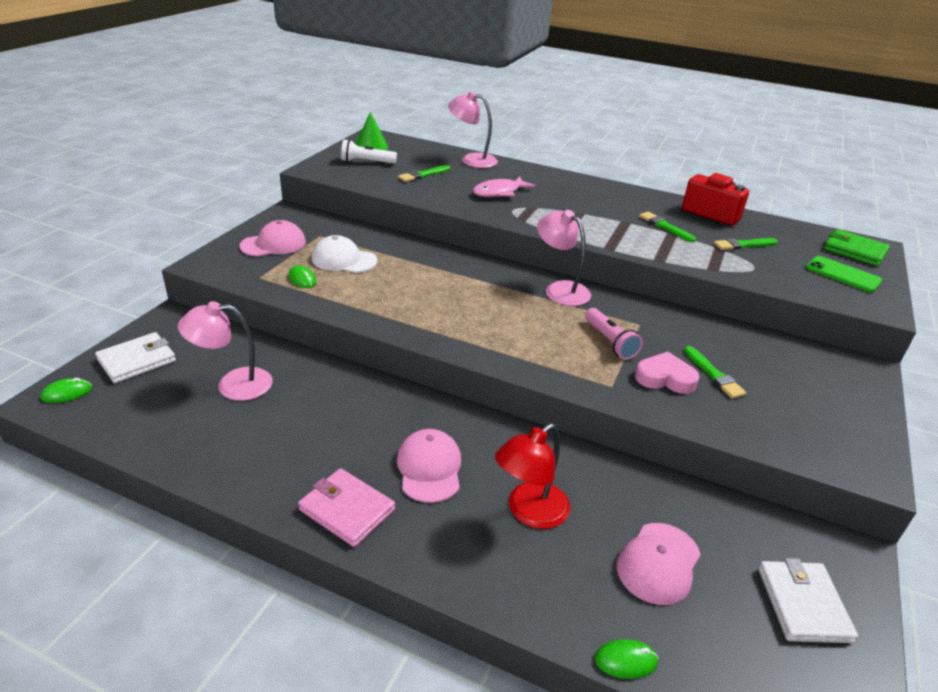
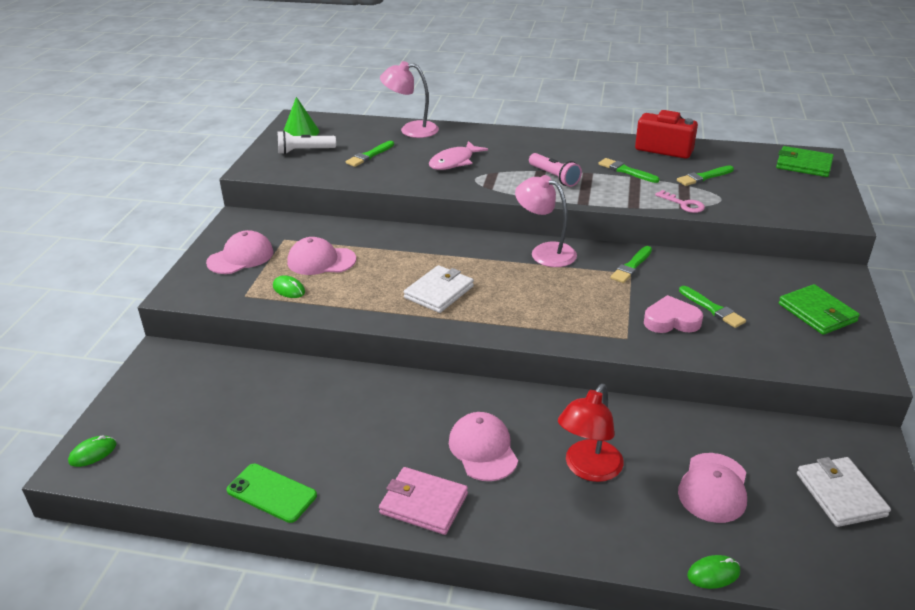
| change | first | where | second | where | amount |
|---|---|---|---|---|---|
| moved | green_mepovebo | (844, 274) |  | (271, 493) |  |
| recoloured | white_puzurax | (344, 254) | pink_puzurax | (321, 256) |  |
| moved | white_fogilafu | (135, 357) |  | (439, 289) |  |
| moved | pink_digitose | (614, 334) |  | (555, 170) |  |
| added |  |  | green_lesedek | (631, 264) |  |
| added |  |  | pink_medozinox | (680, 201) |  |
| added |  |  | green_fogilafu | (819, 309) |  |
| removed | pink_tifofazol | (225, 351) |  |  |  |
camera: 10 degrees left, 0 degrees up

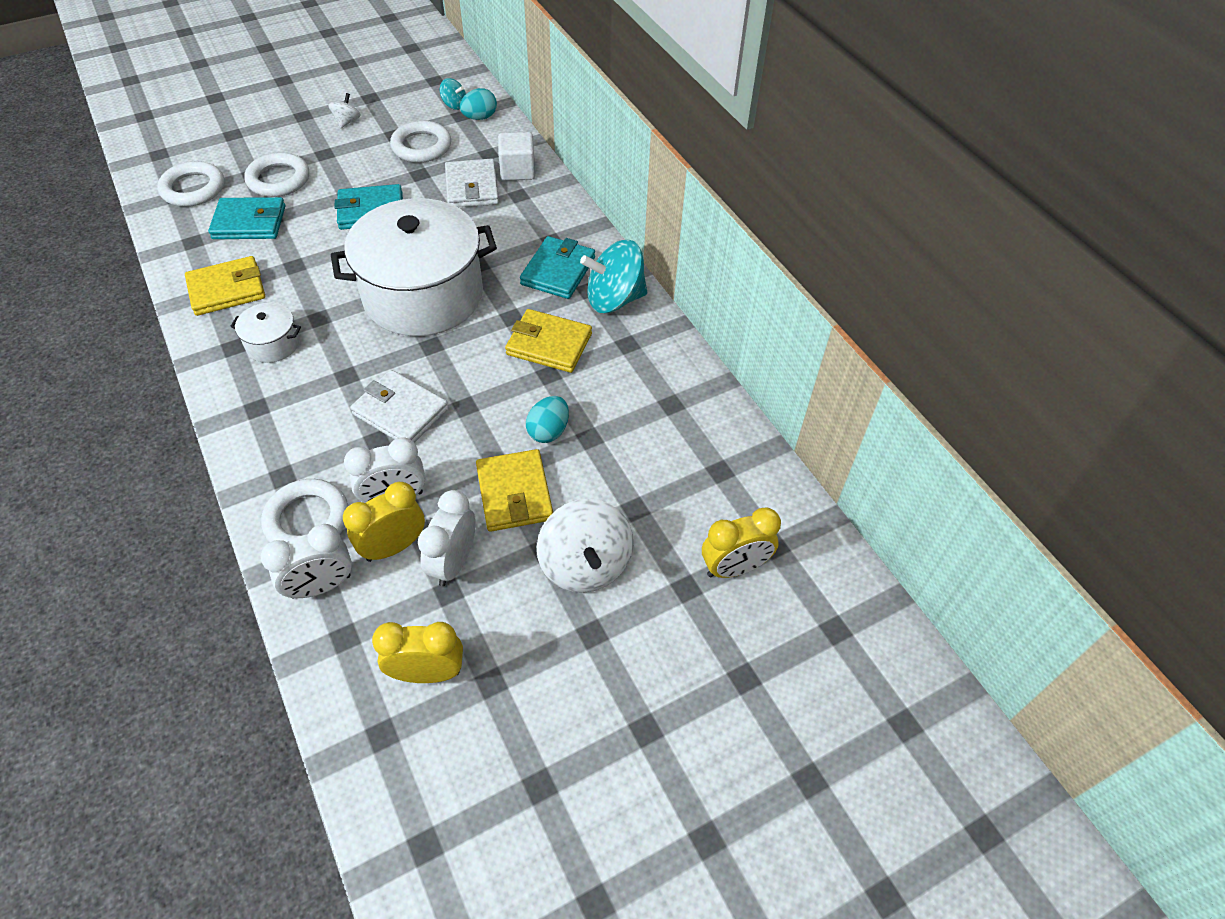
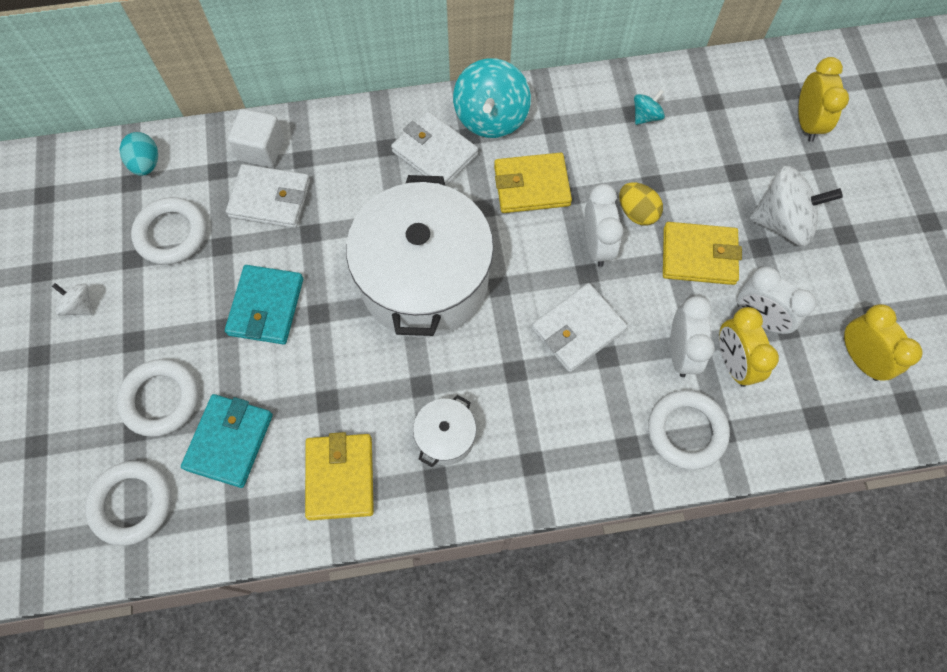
| change | first | where | second | where | amount |
|---|---|---|---|---|---|
| recoloured | turquoise_fogilafu | (557, 267) | white_fogilafu | (434, 148) |  |
| turned | yellow_fogilafu | (548, 341) |  | (533, 183) | 45 degrees clockwise |
| moved | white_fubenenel | (306, 561) |  | (604, 225) |  |
| recoloured | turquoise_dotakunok | (547, 419) | yellow_dotakunok | (641, 204) |  |
| moved | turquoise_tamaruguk | (453, 94) |  | (649, 107) |  |
| turned | yellow_fubenenel | (417, 652) |  | (883, 342) | 135 degrees clockwise |
camera: 70 degrees left, 15 degrees up

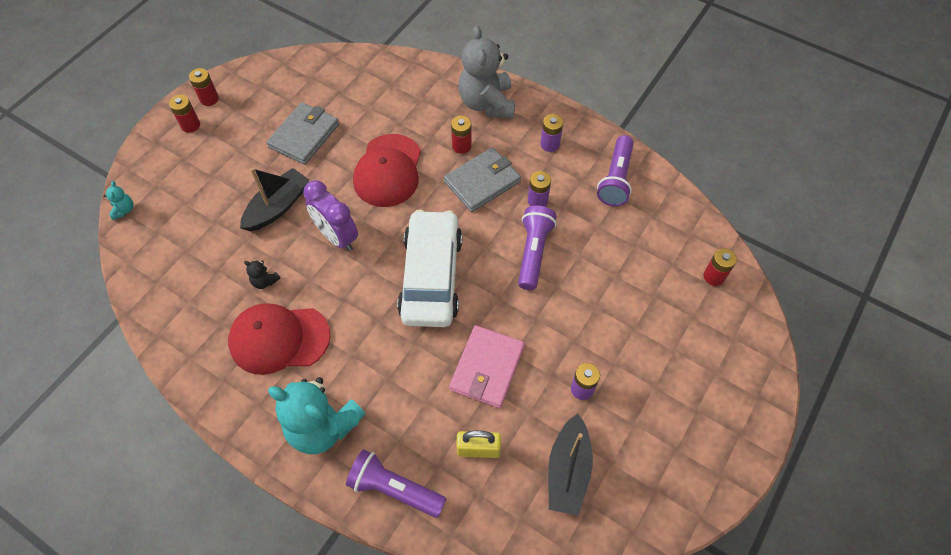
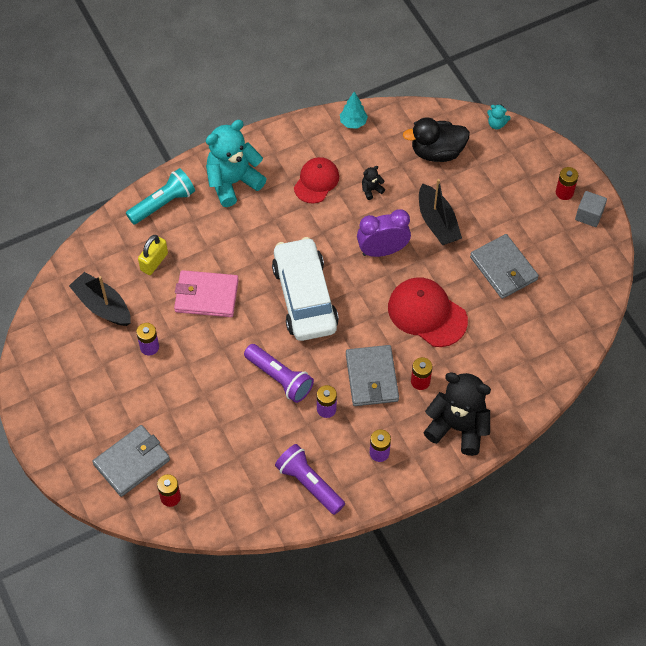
| change | first | where | second | where | amount |
|---|---|---|---|---|---|
| added |  |  | grey_fogilafu | (131, 461) |  |
| recoloured | purple_digitose | (396, 483) | turquoise_digitose | (160, 196) |  |
| turned | pink_fogilafu | (487, 366) |  | (206, 293) | 45 degrees counterclockwise |
| turned | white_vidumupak | (429, 268) |  | (305, 289) | 135 degrees counterclockwise |
| resized | red_puzurax | (279, 339) |  | (316, 180) | x0.67 |
| added |  |  | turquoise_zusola | (354, 110) |  |
| added |  |  | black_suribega | (436, 139) |  |
| recoloured | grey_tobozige | (487, 72) | black_tobozige | (457, 414) |  |
| replaced | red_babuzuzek | (204, 87) | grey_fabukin | (591, 209) |  |
camera: 120 degrees right, 0 degrees up

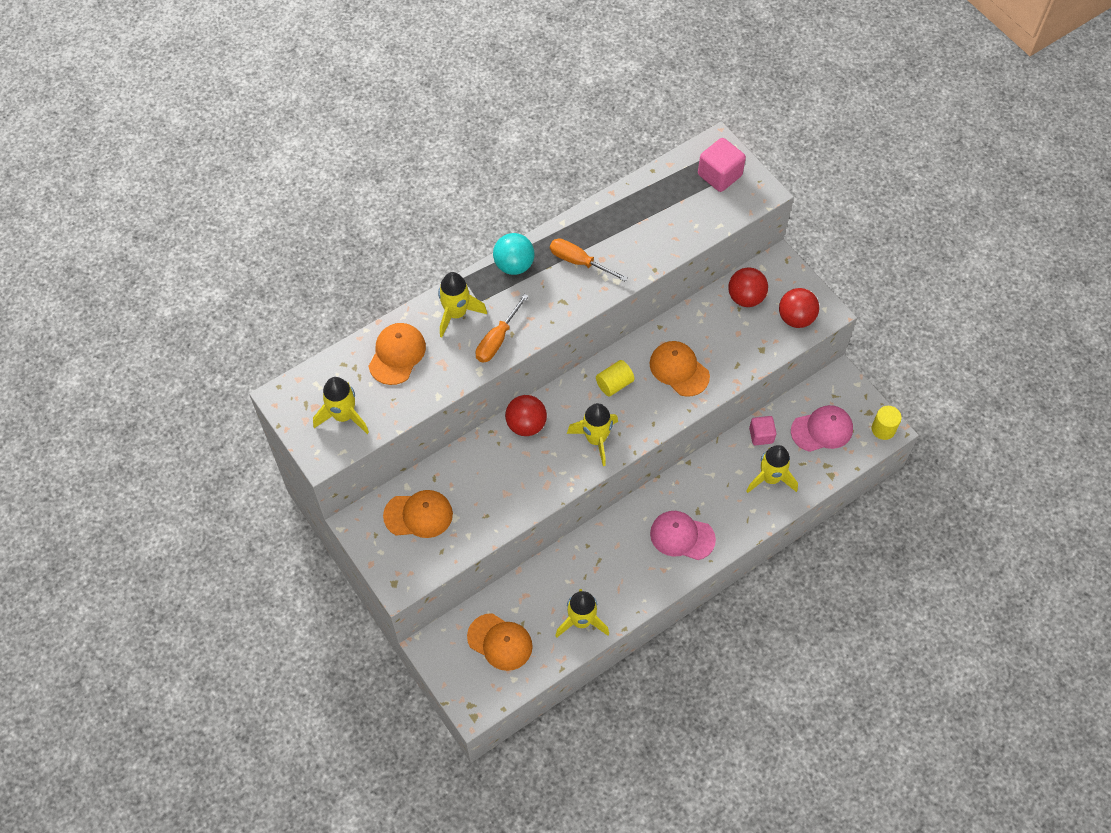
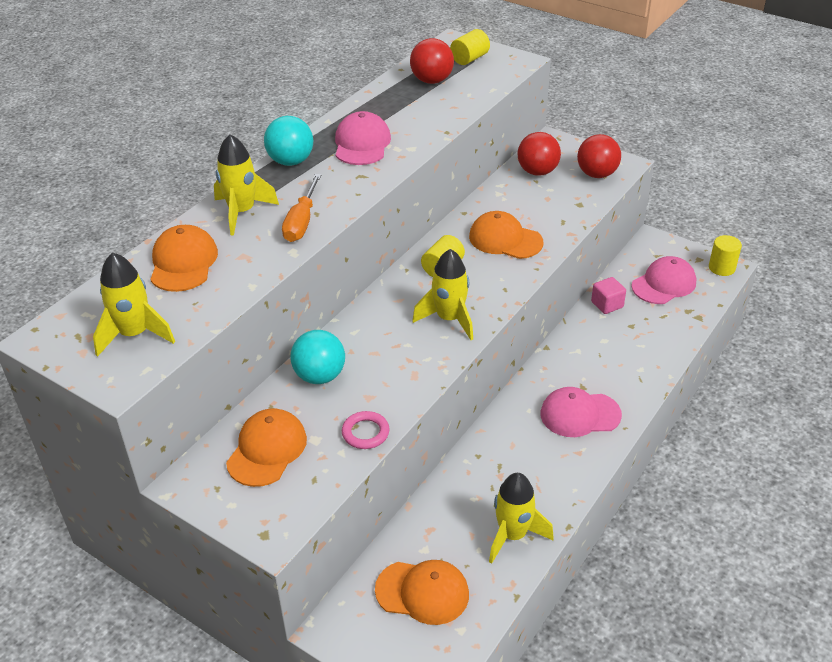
| change | first | where | second | where | amount |
|---|---|---|---|---|---|
| turned | orange_puzurax | (418, 514) |  | (266, 447) | 45 degrees counterclockwise |
| added |  |  | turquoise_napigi | (318, 357) |  |
| replaced | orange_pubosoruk | (589, 259) | pink_puzurax | (363, 138) |  |
| added |  |  | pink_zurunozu | (366, 430) |  |
| moved | red_napigi | (526, 415) |  | (432, 61) |  |
| replaced | pink_fabukin | (722, 165) | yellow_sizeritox | (470, 47) |  |
| removed | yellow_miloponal | (772, 469) |  |  |  |
camera: 20 degrees left, 20 degrees down

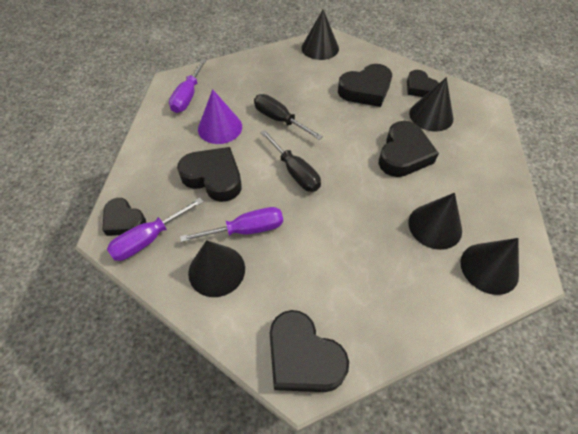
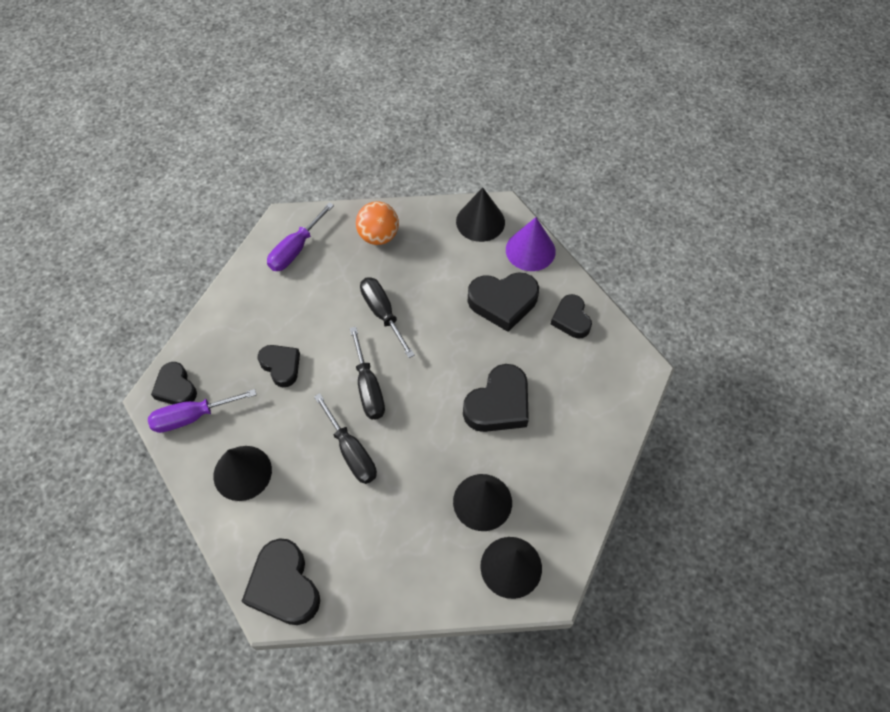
| change | first | where | second | where | amount |
|---|---|---|---|---|---|
| resized | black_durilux | (209, 174) |  | (279, 366) | x0.64 |
| added |  |  | black_pubosoruk | (345, 438) |  |
| added |  |  | orange_napigi | (377, 223) |  |
| moved | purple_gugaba | (220, 116) |  | (531, 244) |  |
| removed | purple_pubosoruk | (231, 224) |  |  |  |
| removed | black_gugaba | (431, 104) |  |  |  |
camera: 20 degrees right, 5 degrees up

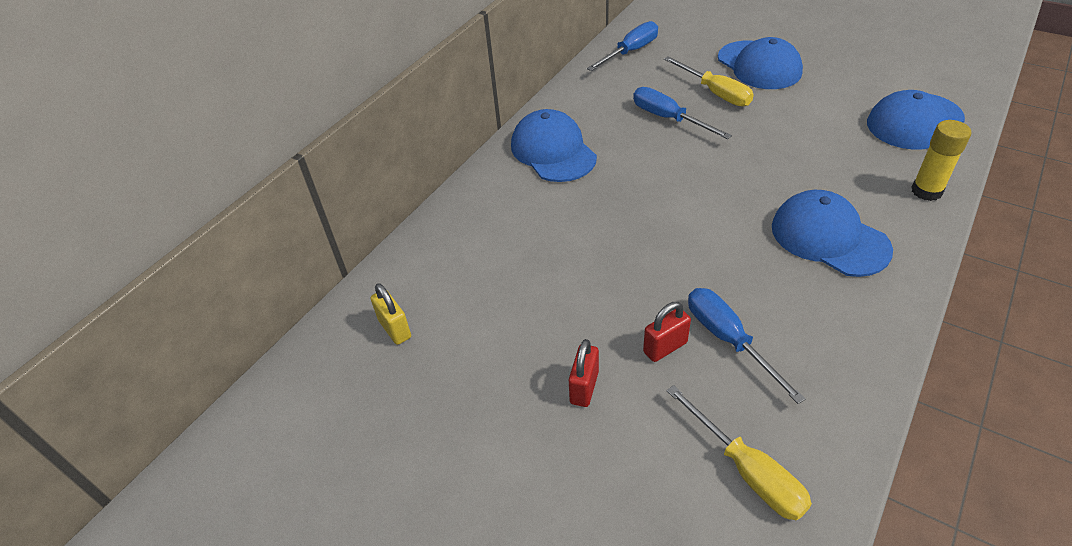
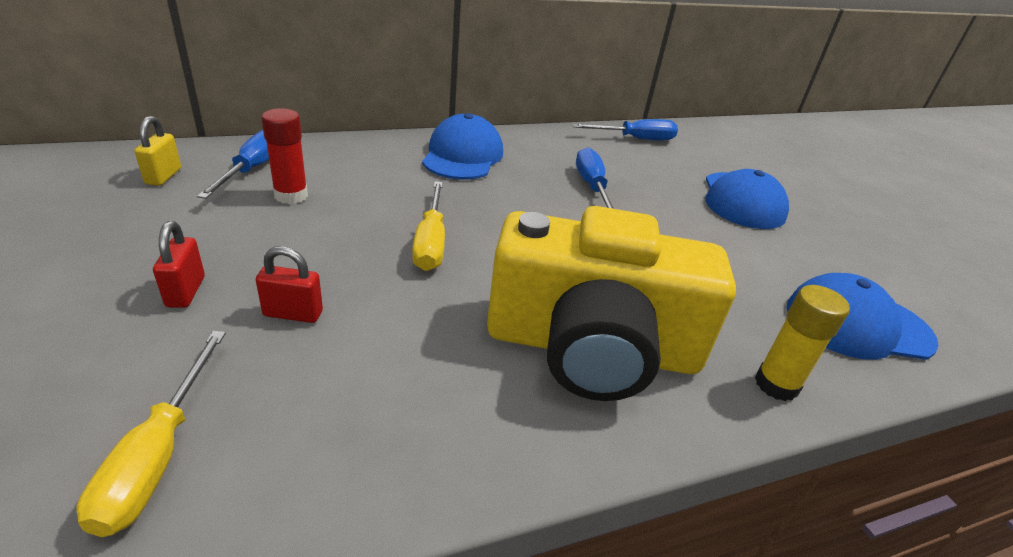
| change | first | where | second | where | amount |
|---|---|---|---|---|---|
| turned | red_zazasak | (584, 373) |  | (179, 264) | 60 degrees counterclockwise |
| moved | blue_pubosoruk | (747, 346) |  | (233, 164) |  |
| added |  |  | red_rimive | (284, 156) |  |
| moved | yellow_pubosoruk | (709, 81) |  | (428, 226) |  |
| replaced | blue_puzurax | (832, 233) | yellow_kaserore | (611, 303) |  |
camera: 30 degrees right, 10 degrees down

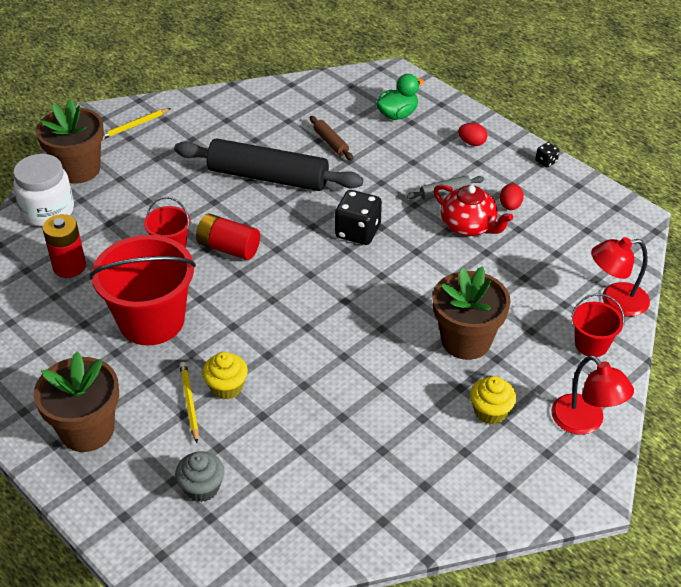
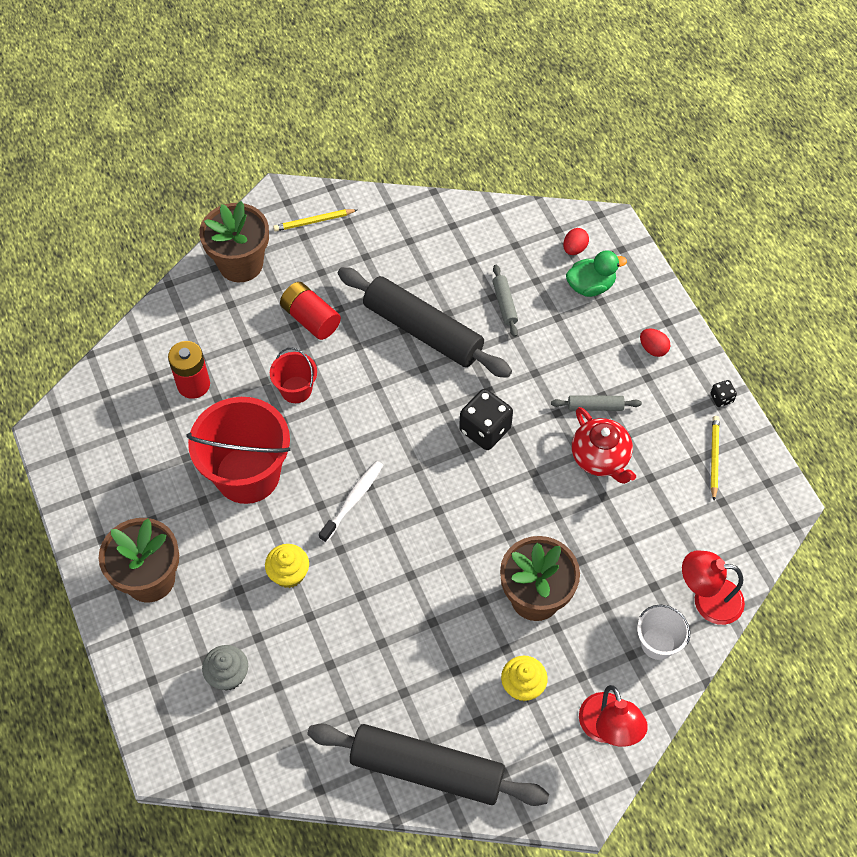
| change | first | where | second | where | amount |
|---|---|---|---|---|---|
| moved | red_babuzuzek | (228, 236) |  | (310, 311) |  |
| added |  |  | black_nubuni | (428, 764) |  |
| added |  |  | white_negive | (351, 502) |  |
| recoloured | brown_nubuni | (331, 138) | grey_nubuni | (505, 301) |  |
| moved | red_dotakunok | (512, 197) |  | (576, 241) |  |
| recoloured | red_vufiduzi | (597, 325) | white_vufiduzi | (663, 632) |  |
| moved | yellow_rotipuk | (189, 402) |  | (715, 458) |  |
| removed | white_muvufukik | (43, 190) |  |  |  |
camera: 20 degrees right, 15 degrees up

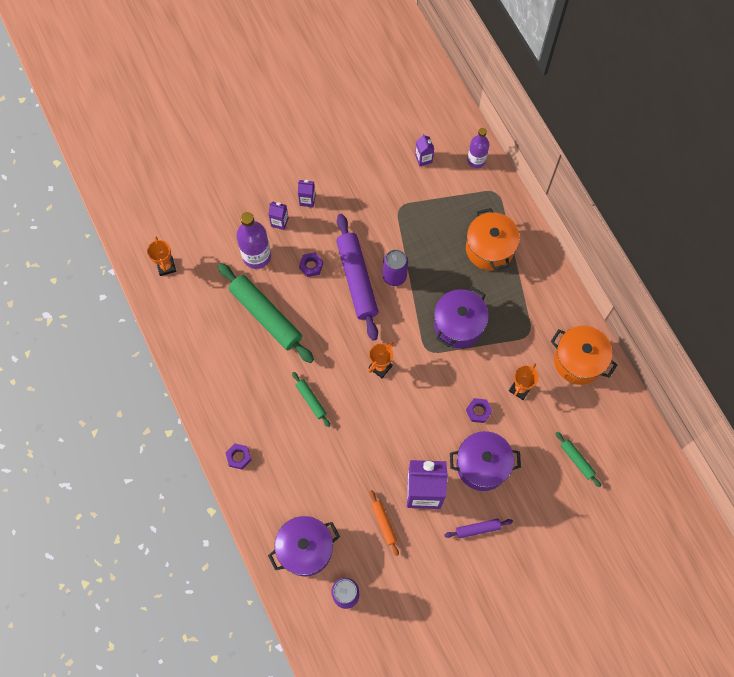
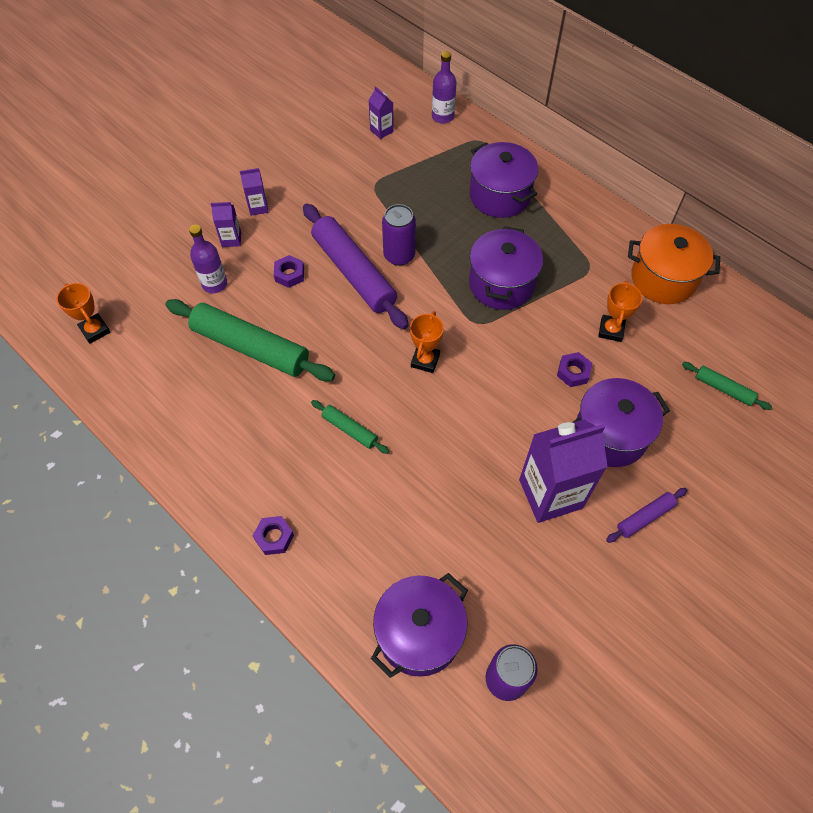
| change | first | where | second | where | amount |
|---|---|---|---|---|---|
| resized | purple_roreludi | (253, 240) |  | (208, 259) | x0.66 |
| recoloured | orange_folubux | (493, 239) | purple_folubux | (504, 180) |  |
| removed | orange_nubuni | (384, 523) |  |  |  |
camera: 20 degrees left, 10 degrees down

